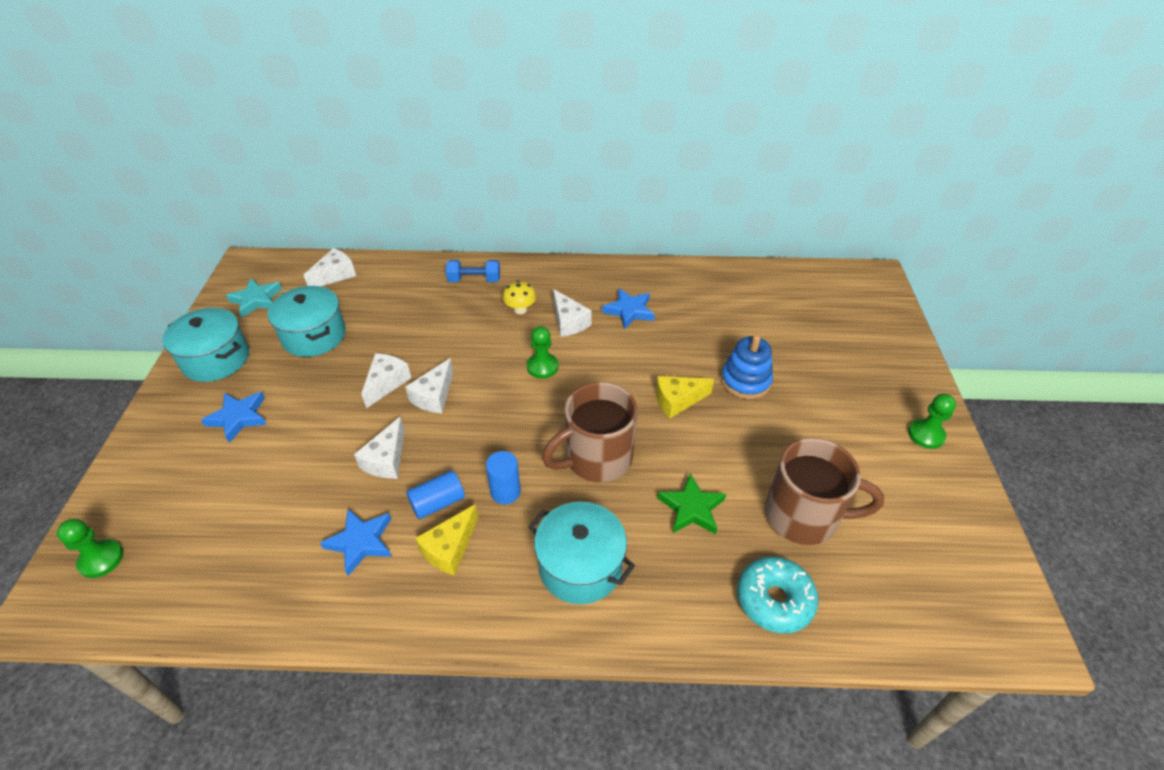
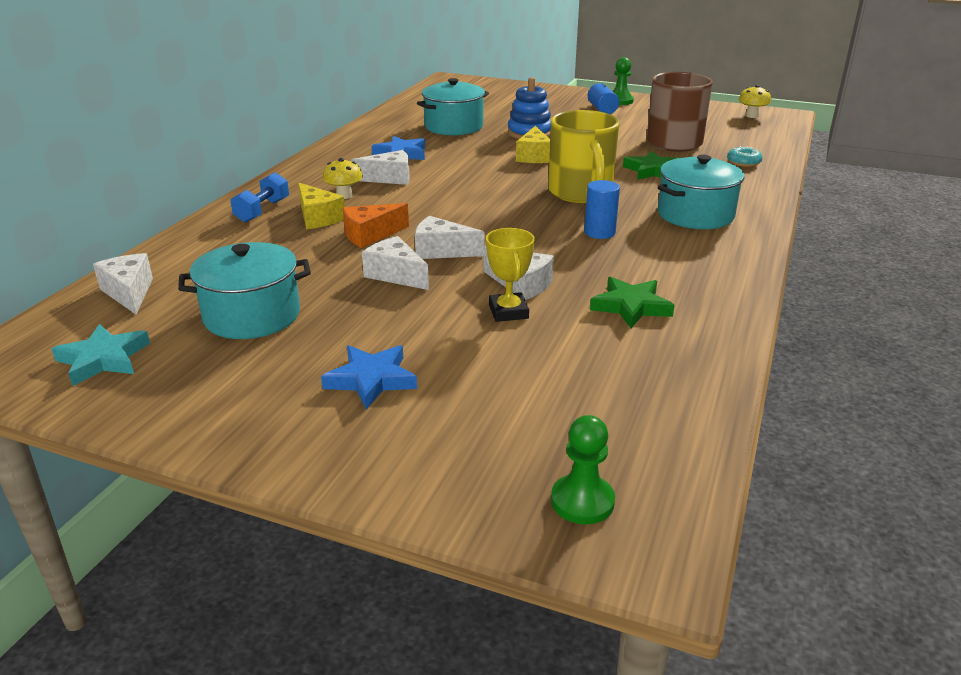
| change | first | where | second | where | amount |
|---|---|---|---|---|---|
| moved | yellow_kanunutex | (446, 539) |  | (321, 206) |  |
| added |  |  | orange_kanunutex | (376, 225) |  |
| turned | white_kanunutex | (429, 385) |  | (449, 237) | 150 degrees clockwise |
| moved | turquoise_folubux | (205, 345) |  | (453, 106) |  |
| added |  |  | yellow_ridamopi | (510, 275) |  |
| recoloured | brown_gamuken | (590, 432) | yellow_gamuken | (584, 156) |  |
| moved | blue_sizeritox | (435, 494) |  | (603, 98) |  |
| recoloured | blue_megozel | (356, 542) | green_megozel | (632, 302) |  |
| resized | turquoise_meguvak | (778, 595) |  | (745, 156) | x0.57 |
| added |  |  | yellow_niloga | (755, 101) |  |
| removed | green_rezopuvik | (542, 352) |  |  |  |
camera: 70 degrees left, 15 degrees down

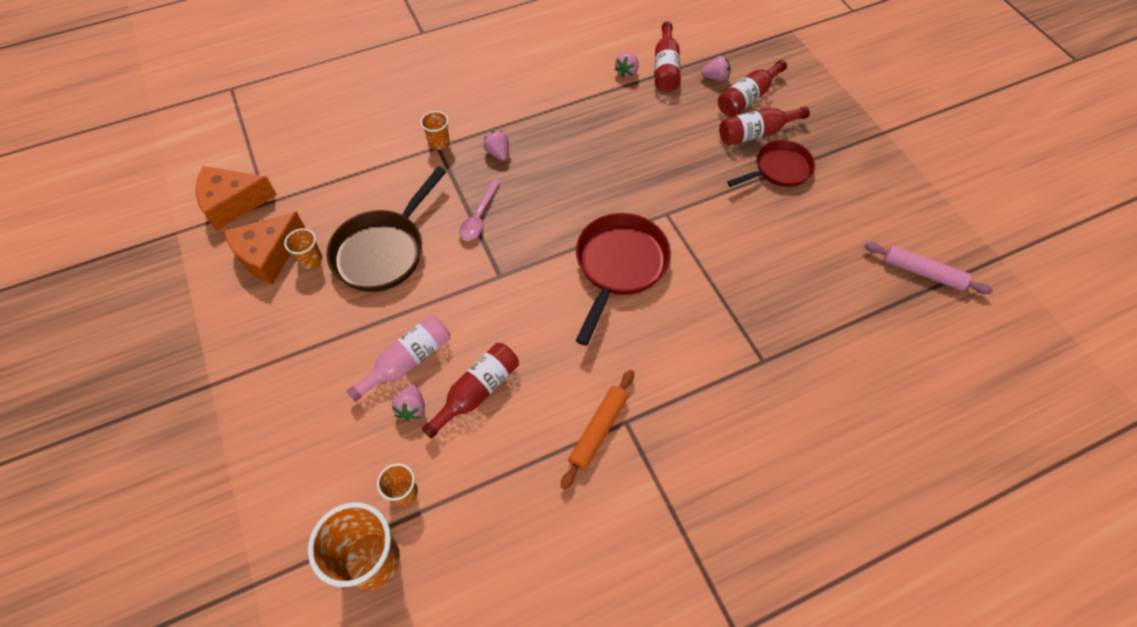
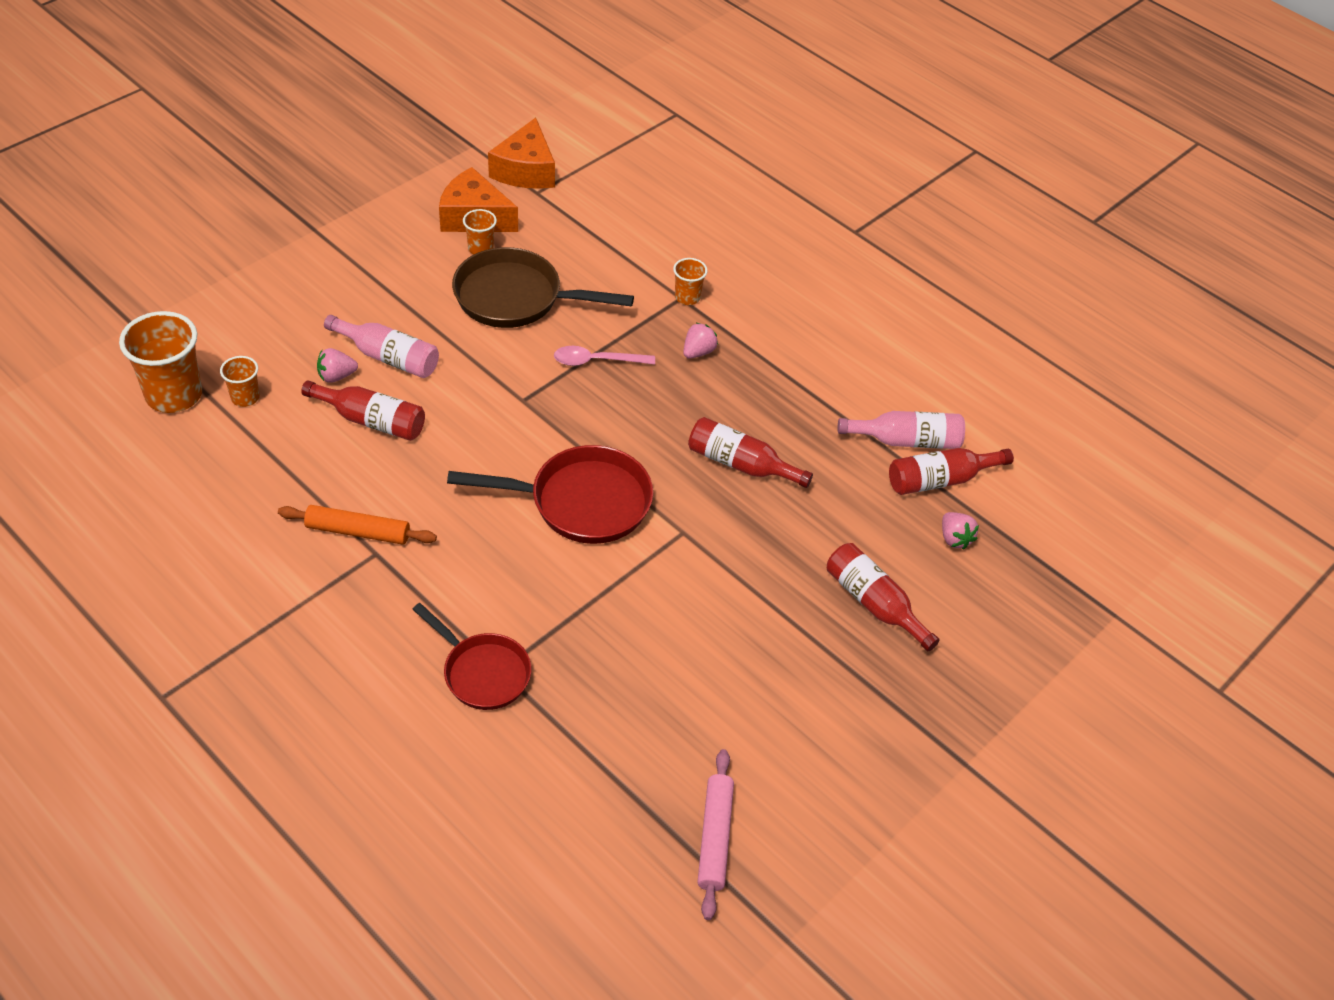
| change | first | where | second | where | amount |
|---|---|---|---|---|---|
| moved | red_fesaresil | (771, 163) |  | (472, 656) |  |
| turned | orange_kanunutex | (236, 198) |  | (521, 153) | 135 degrees counterclockwise |
| moved | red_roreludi | (752, 88) |  | (750, 452) |  |
| replaced | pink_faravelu | (627, 65) | pink_roreludi | (901, 430) |  |
camera: 65 degrees right, 10 degrees down

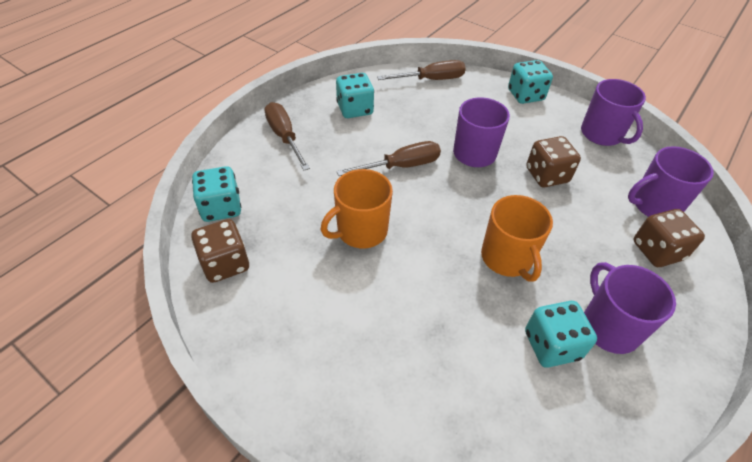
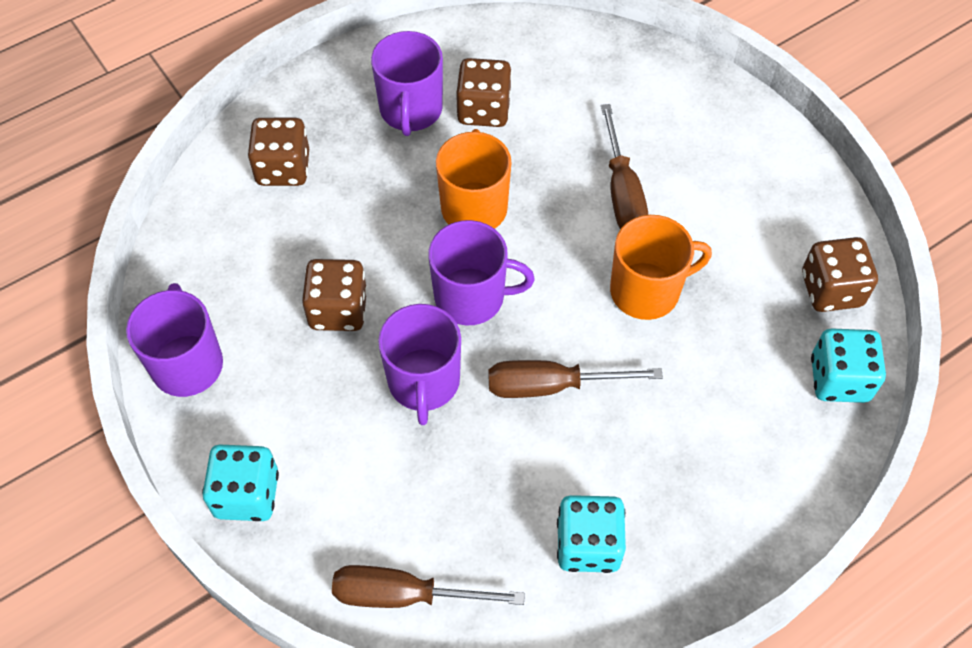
| change | first | where | second | where | amount |
|---|---|---|---|---|---|
| moved | purple_gamuken | (671, 181) |  | (481, 272) |  |
| recoloured | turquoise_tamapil | (561, 334) | brown_tamapil | (484, 92) |  |
| moved | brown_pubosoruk | (287, 136) |  | (624, 166) |  |
camera: 160 degrees left, 10 degrees up

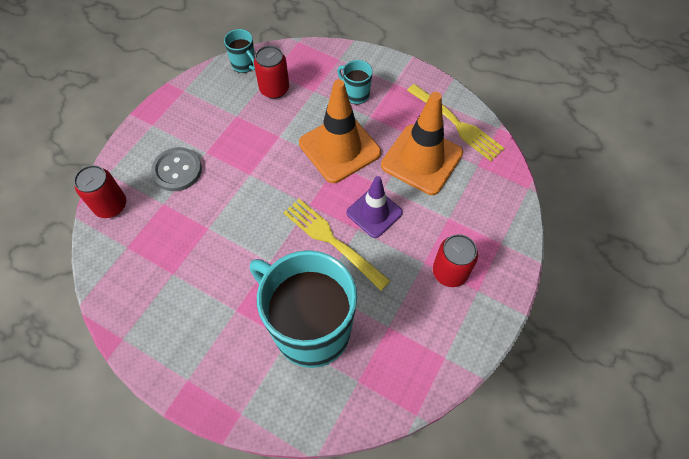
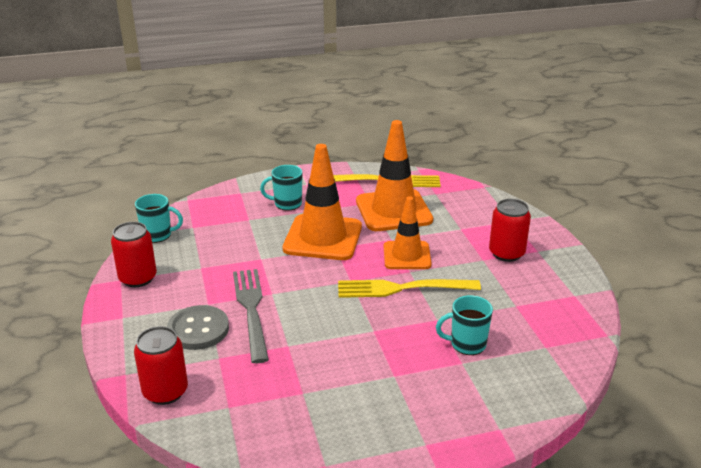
| change | first | where | second | where | amount |
|---|---|---|---|---|---|
| moved | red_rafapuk | (271, 72) |  | (134, 254) |  |
| added |  |  | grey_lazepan | (251, 316) |  |
| recoloured | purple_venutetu | (374, 207) | orange_venutetu | (408, 232) |  |
| resized | turquoise_gamuken | (303, 309) |  | (464, 325) | x0.42 |
camera: 45 degrees left, 30 degrees down

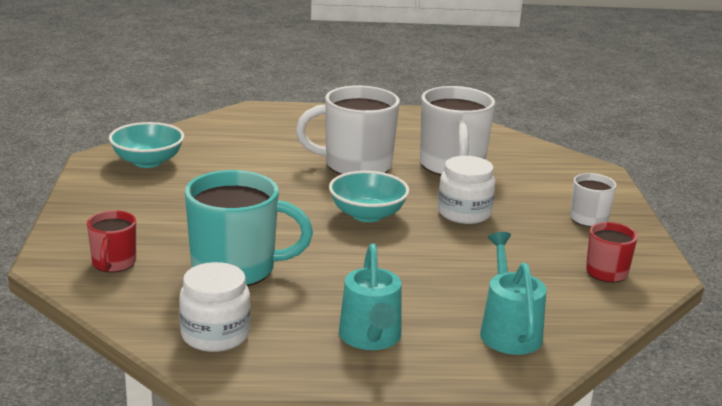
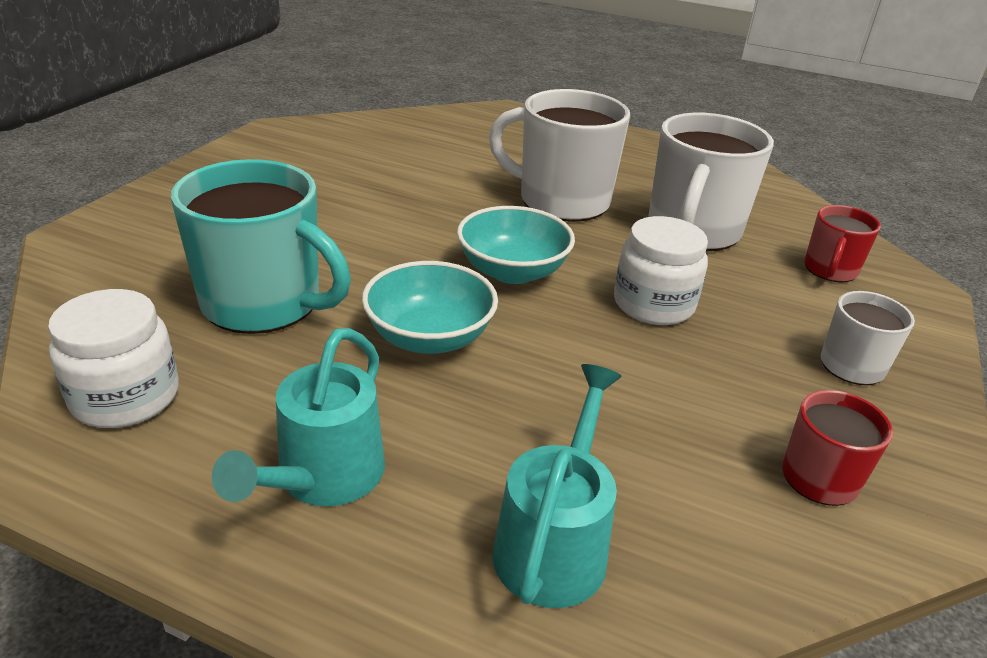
| change | first | where | second | where | amount |
|---|---|---|---|---|---|
| moved | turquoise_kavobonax | (146, 145) |  | (430, 307) |  |
| moved | red_gamuken | (111, 241) |  | (842, 243) |  |
camera: 25 degrees right, 10 degrees up

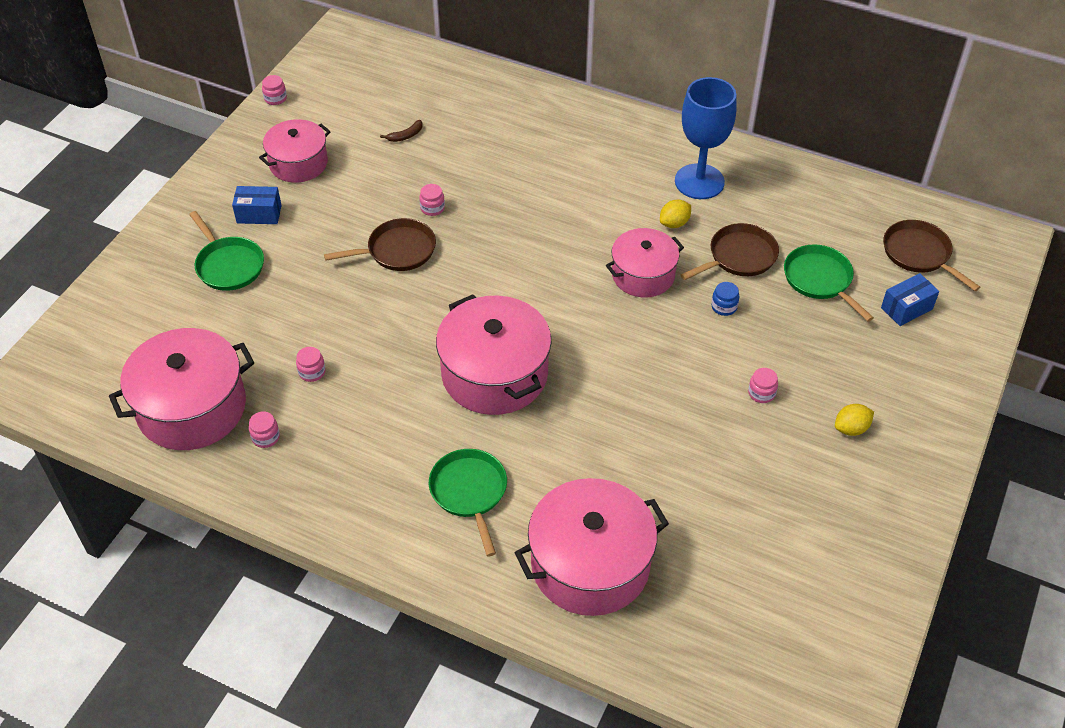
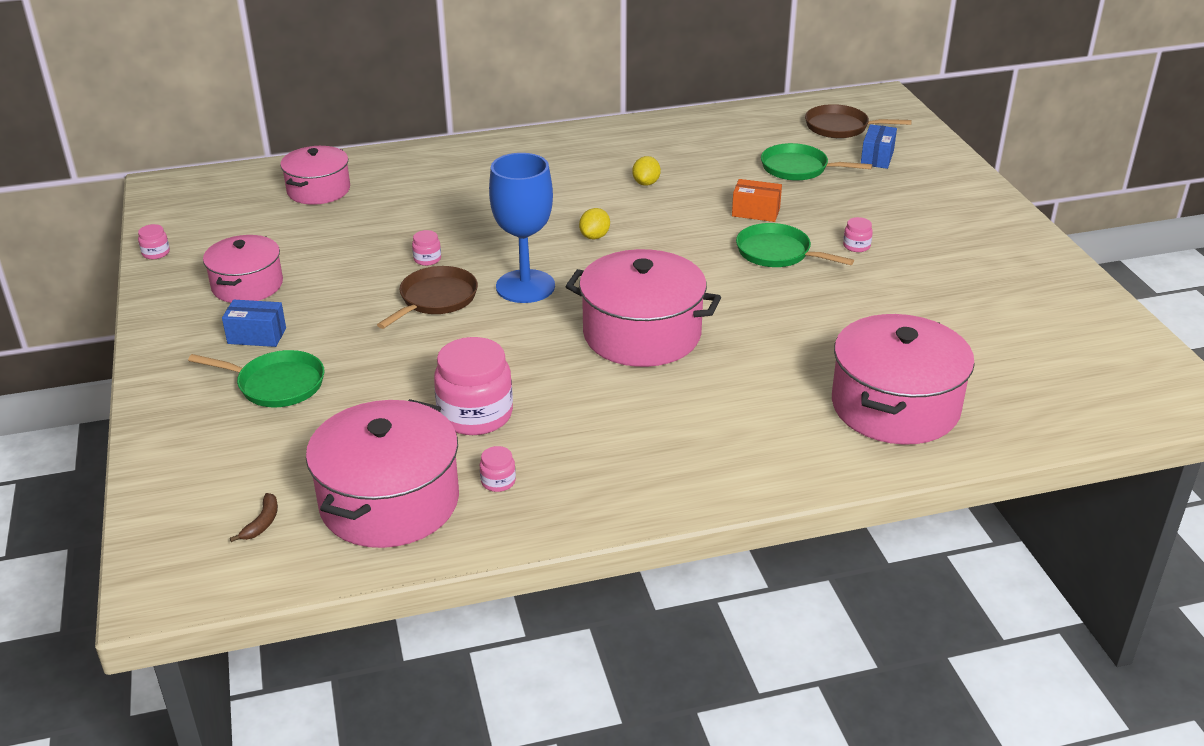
| change | first | where | second | where | amount |
|---|---|---|---|---|---|
| turned | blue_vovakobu | (257, 205) |  | (254, 323) | 45 degrees clockwise |
| moved | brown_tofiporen | (401, 131) |  | (254, 517) |  |
| moved | pink_folubux | (645, 262) |  | (315, 175) |  |
| resized | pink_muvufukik | (310, 364) |  | (473, 386) | x2.29 |
| moved | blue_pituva | (706, 138) |  | (522, 228) |  |
| moved | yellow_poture | (854, 420) |  | (594, 223) |  |
| replaced | blue_muvufukik | (725, 299) | orange_vovakobu | (757, 200) |  |
| moved | green_fesaresil | (468, 502) |  | (795, 245) |  |
| removed | brown_fesaresil | (730, 251) |  |  |  |
camera: 40 degrees left, 15 degrees down

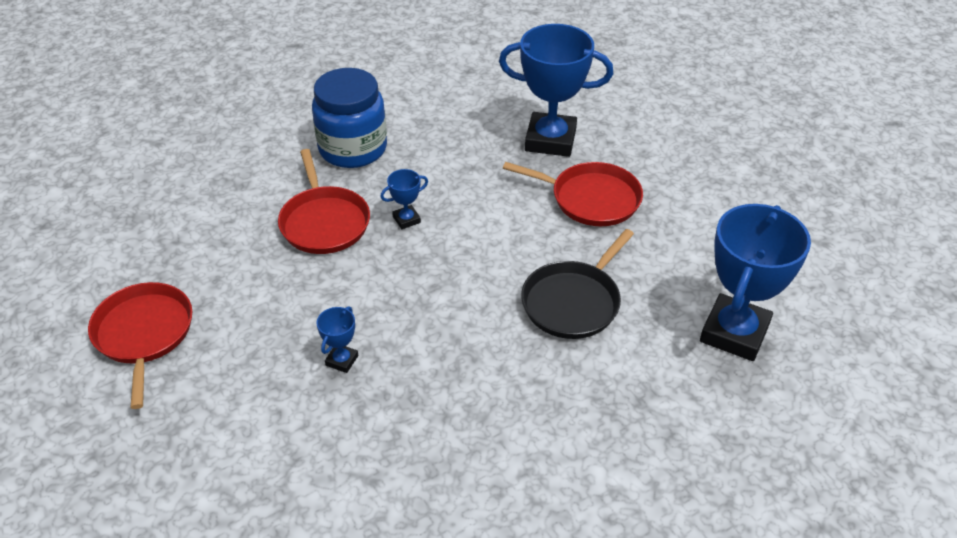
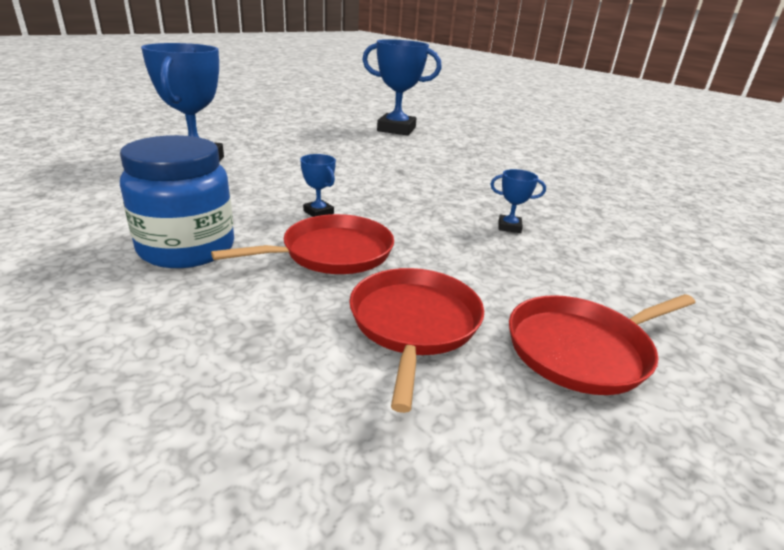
| change | first | where | second | where | amount |
|---|---|---|---|---|---|
| moved | red_fesaresil | (573, 194) |  | (416, 340) |  |
| removed | black_fesaresil | (577, 284) |  |  |  |
camera: 105 degrees left, 15 degrees down

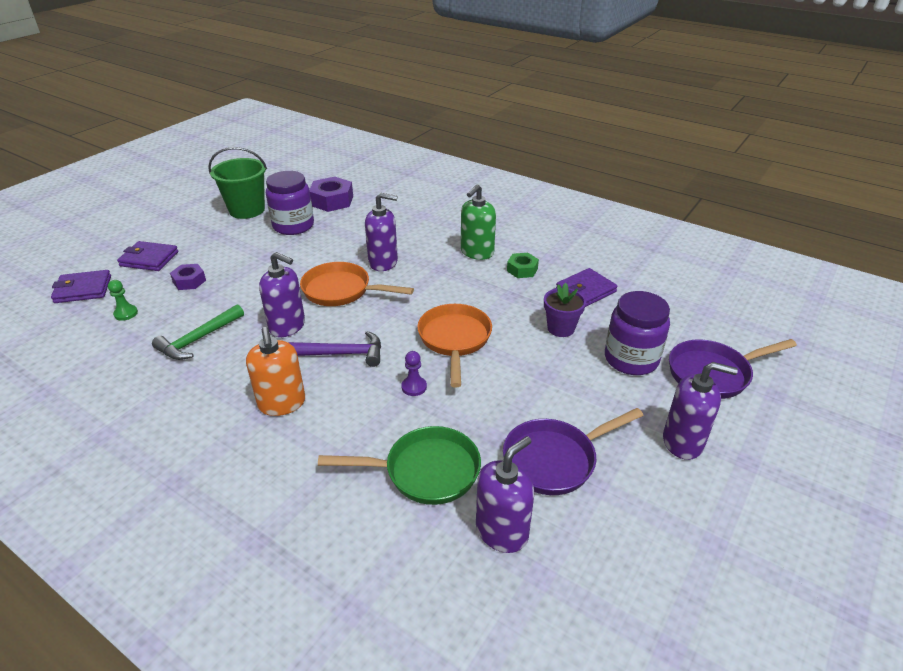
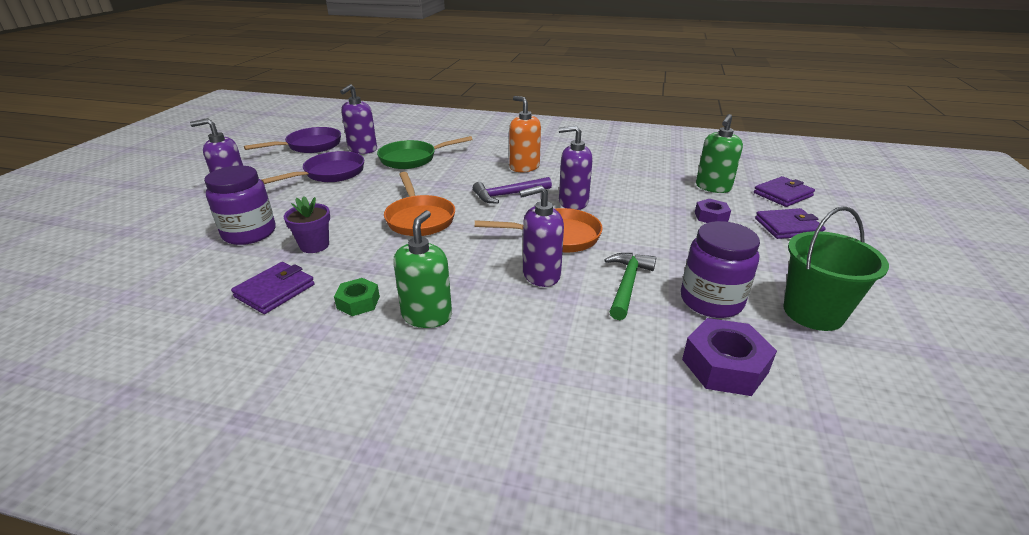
| change | first | where | second | where | amount |
|---|---|---|---|---|---|
| moved | purple_fesaresil | (733, 369) |  | (292, 140) |  |
| moved | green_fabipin | (198, 332) |  | (630, 286) |  |
| replaced | green_rezopuvik | (123, 300) | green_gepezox | (719, 153) |  |
| removed | purple_rezopuvik | (414, 373) |  |  |  |
camera: 160 degrees right, 5 degrees down

